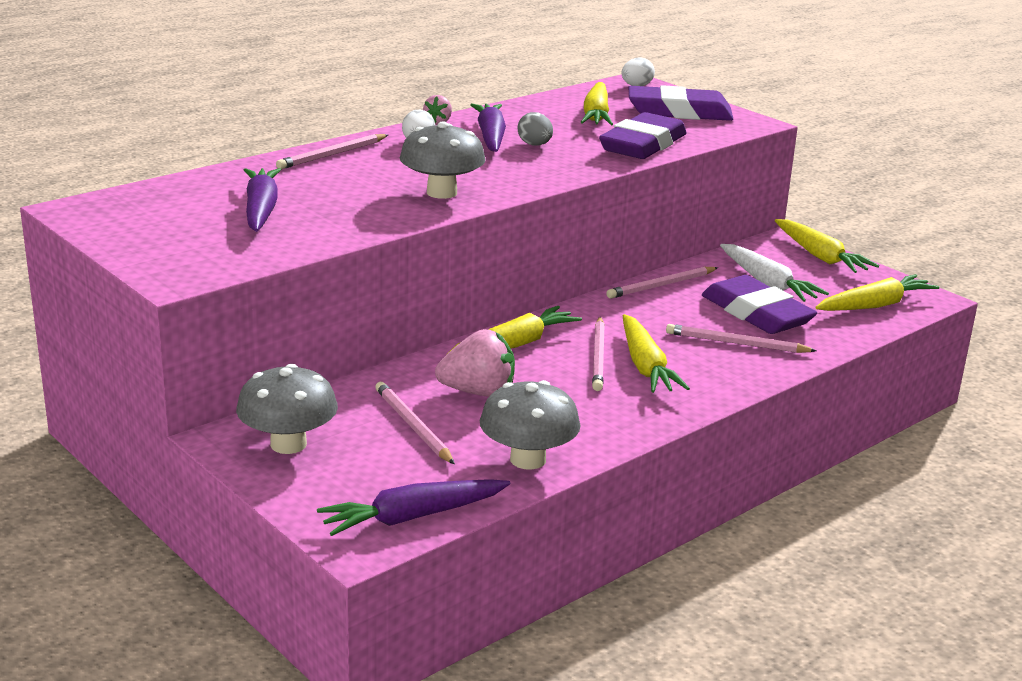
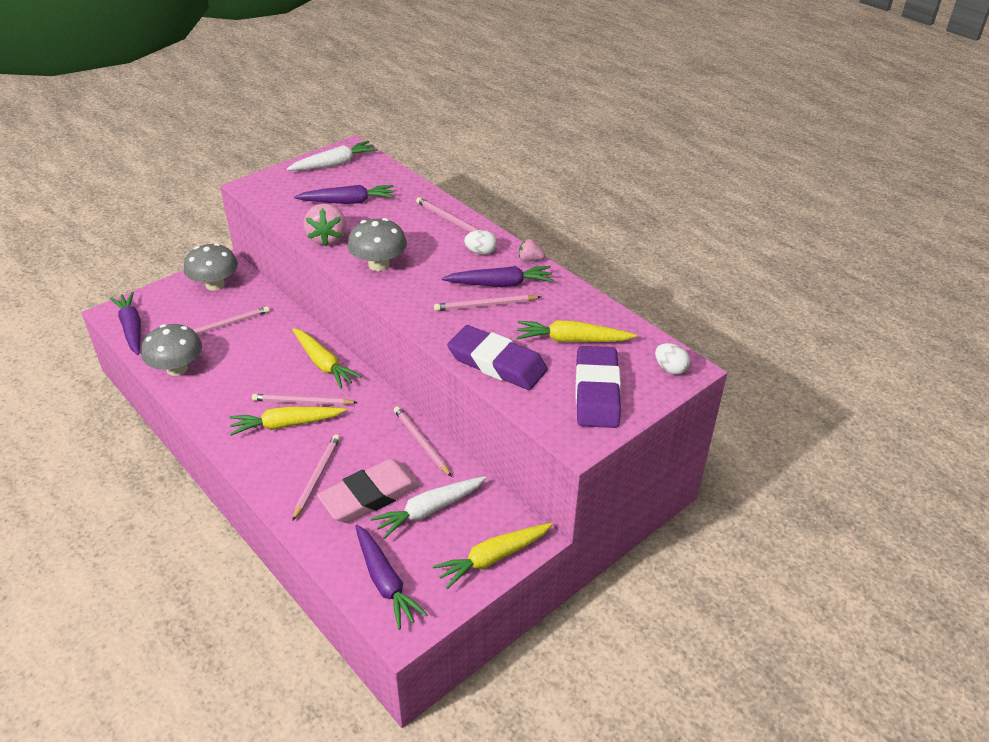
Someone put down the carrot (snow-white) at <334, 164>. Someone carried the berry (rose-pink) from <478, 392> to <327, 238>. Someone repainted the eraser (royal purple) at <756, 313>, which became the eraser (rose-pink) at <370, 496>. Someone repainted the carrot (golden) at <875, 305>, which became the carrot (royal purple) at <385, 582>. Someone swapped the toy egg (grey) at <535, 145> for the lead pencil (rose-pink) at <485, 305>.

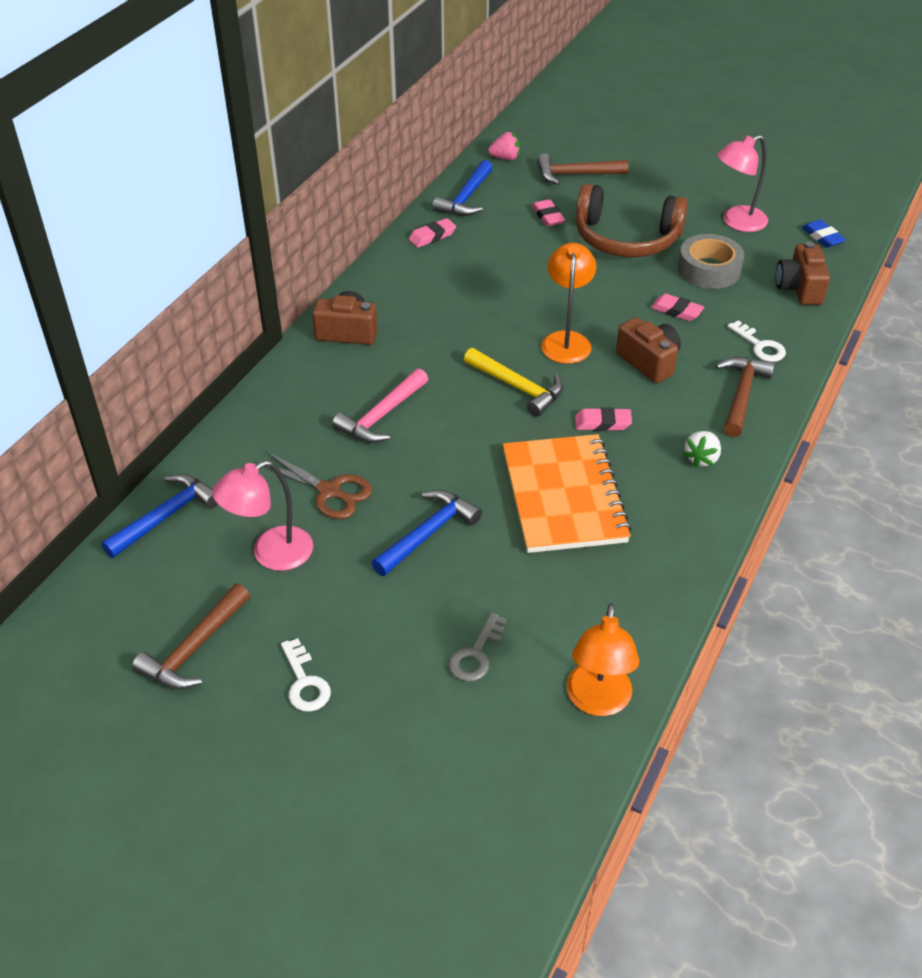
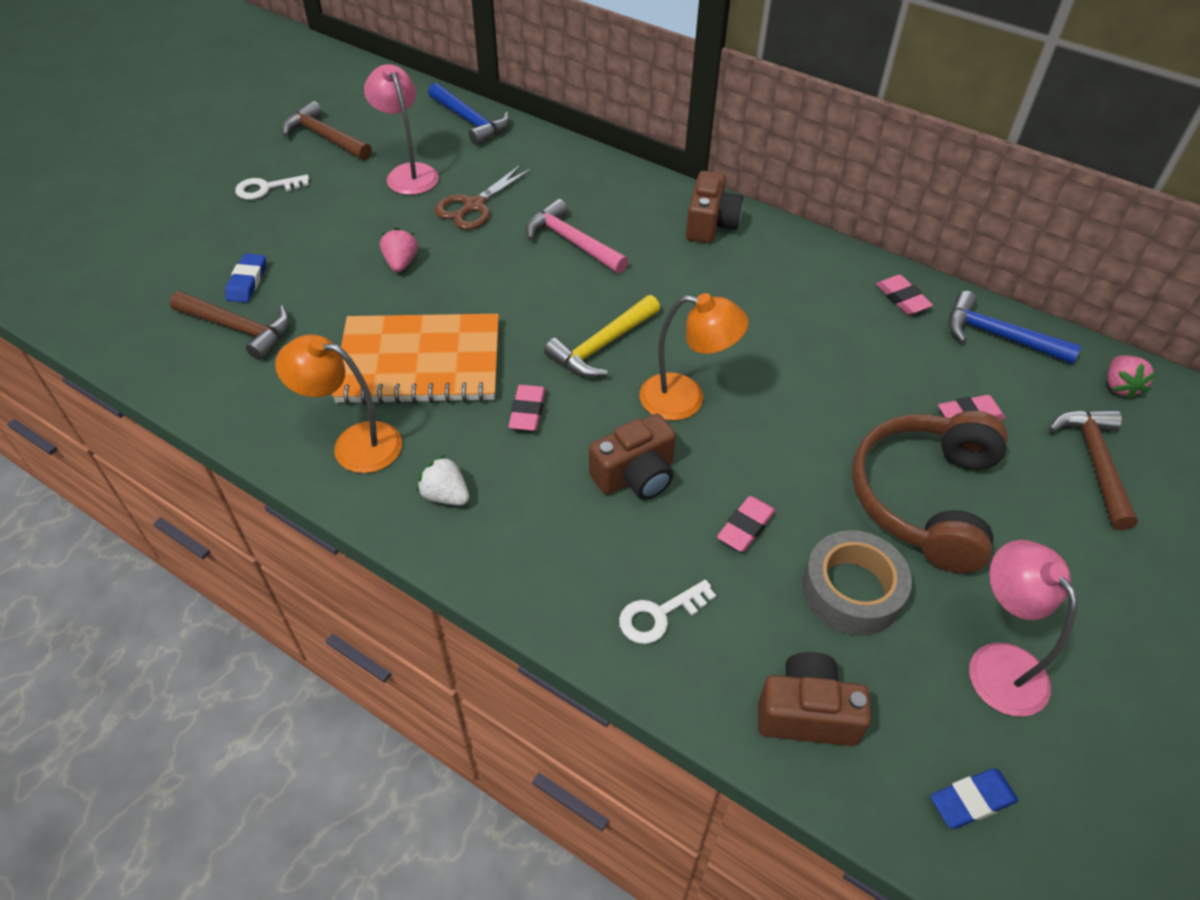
Someone carried the carpenter's hammer (dark brown) from <741, 395> to <239, 328>. Someone swapped the door key (grey) at <476, 654> for the eraser (royal blue) at <247, 282>. Someone carried the reading lamp (orange) from <597, 701> to <354, 444>. Someone swapped the carpenter's hammer (royal blue) at <428, 533> for the berry (rose-pink) at <401, 263>.

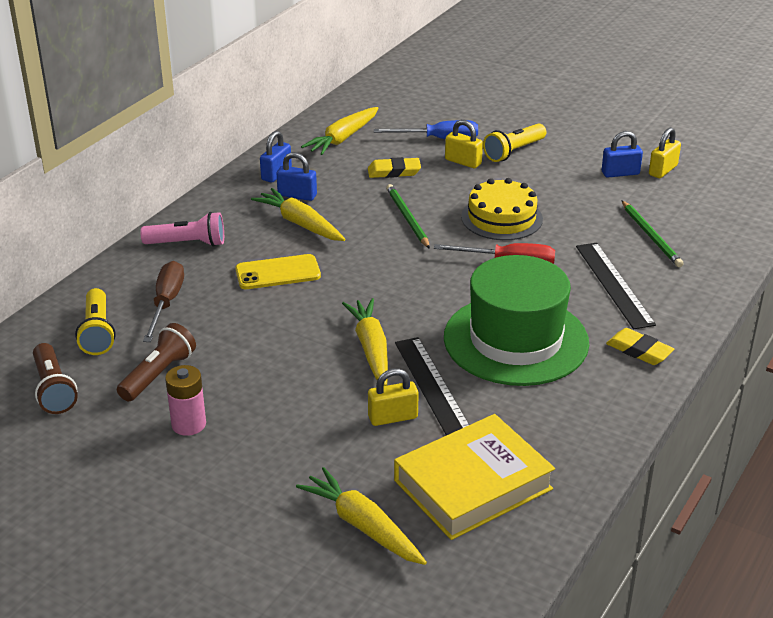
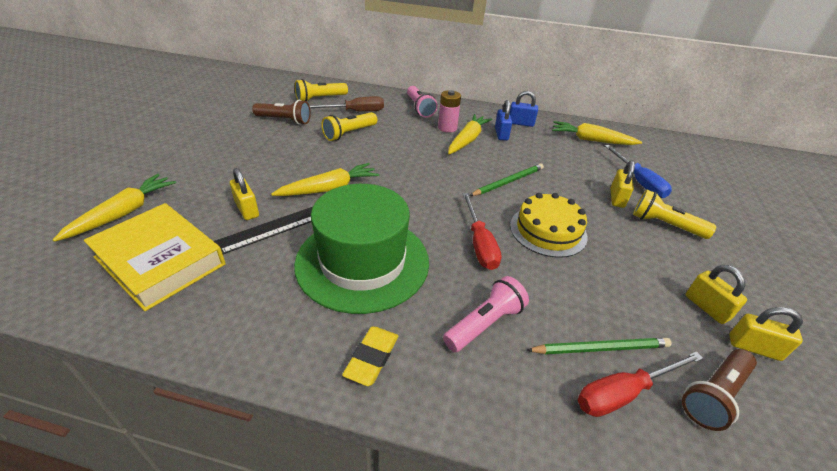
Someone put down the torch (golden) at <349, 133>. Someone carried the AA battery (rose-pink) from <188, 424> to <447, 128>. Someone swapped the measuring stick (jet-black) at <614, 284> for the torch (rose-pink) at <485, 323>. Someone rotated the lead pencil (emerald) at <651, 236> by 150 degrees counterclockwise. Someone put down the screwdriver (crimson) at <624, 393>. Someone carried the torch (dark brown) from <54, 390> to <714, 395>. Someone repainted the small lock (royal blue) at <620, 173>, which became the small lock (golden) at <706, 307>. Someone took away the smartphone (golden) at <278, 273>. Someone took away the eraser (golden) at <394, 172>.

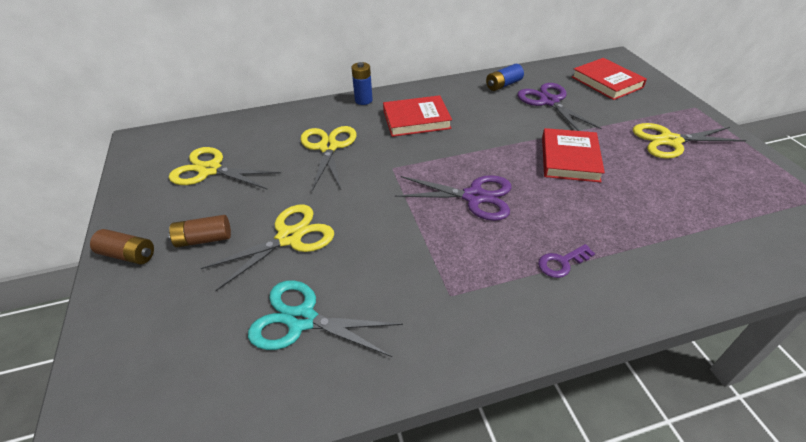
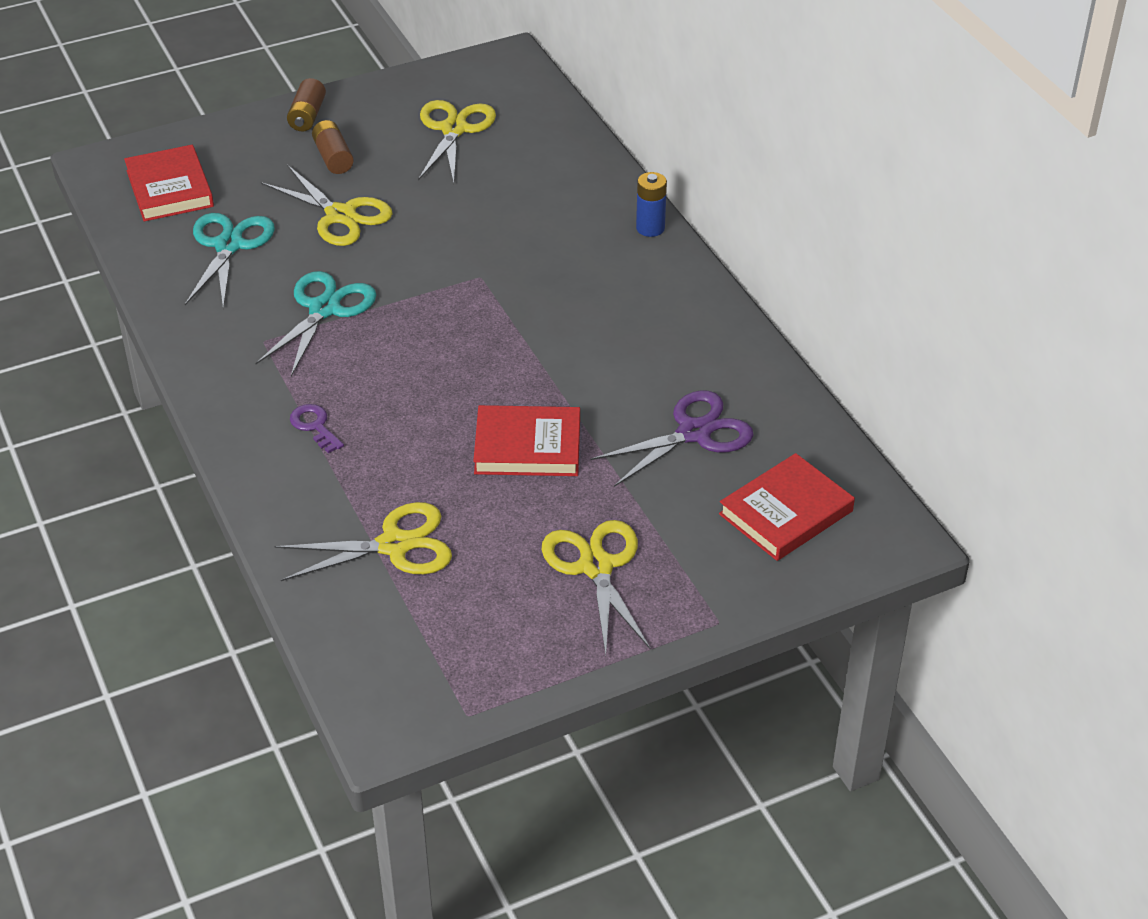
Someone carried the hardback (crimson) from <416, 119> to <170, 188>. Someone put down the shears (turquoise) at <324, 309>. Someone carried the shears (golden) from <328, 147> to <394, 545>. Someone took away the shears (royal purple) at <474, 197>. Someone took away the AA battery (royal blue) at <503, 85>.

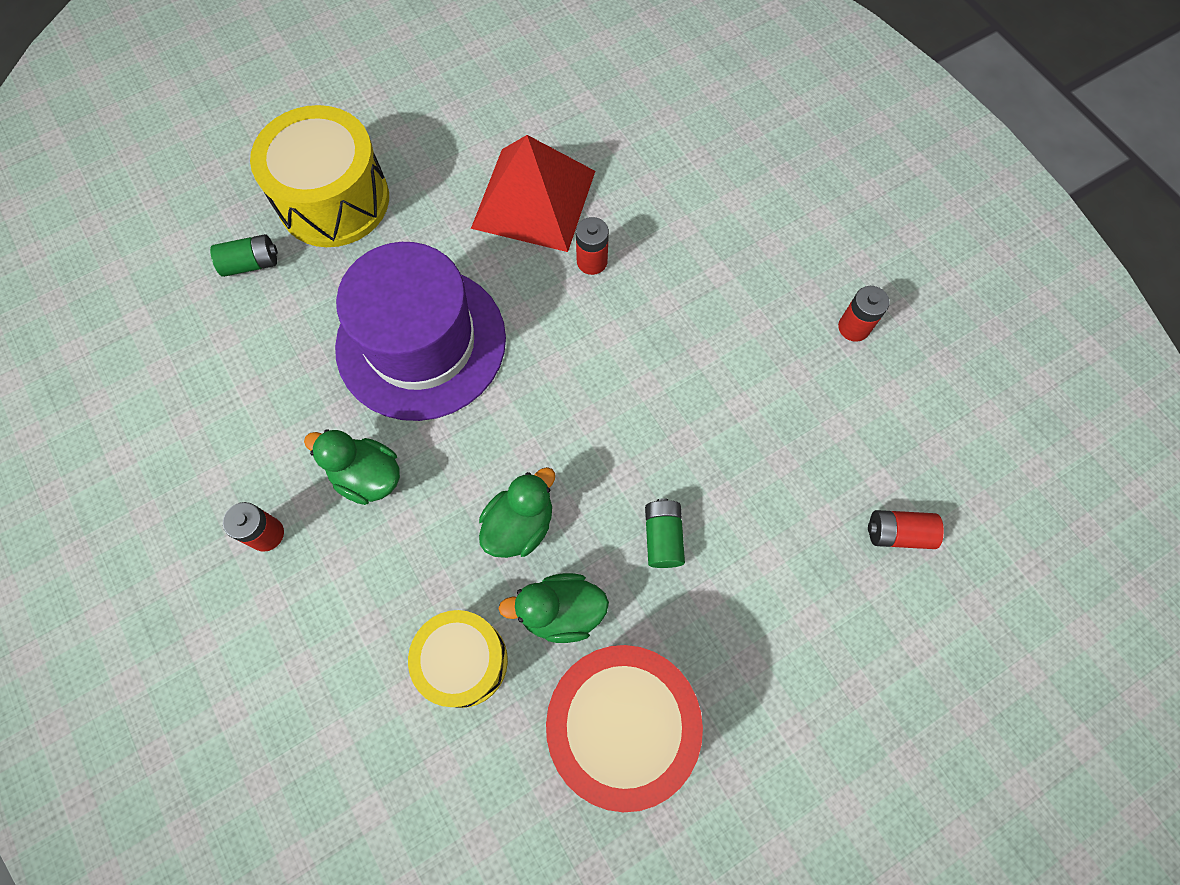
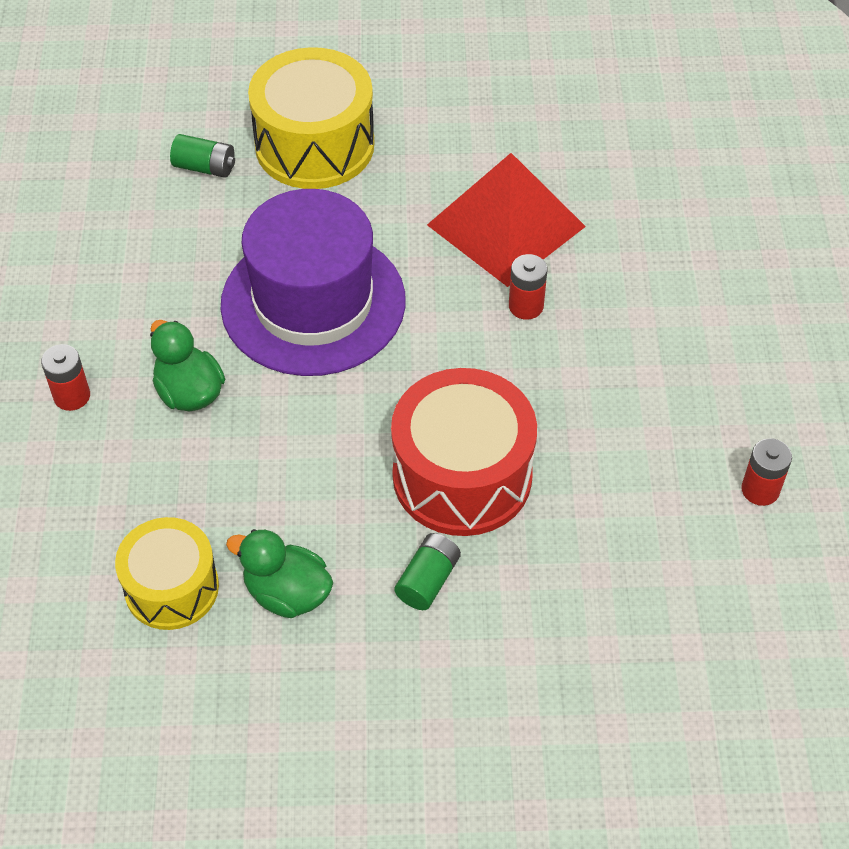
Someone carried the toy drum (crimson) from <620, 724> to <462, 475>. Someone took away the toy duck (emerald) at <520, 525>. Someone took away the AA battery (crimson) at <897, 533>.

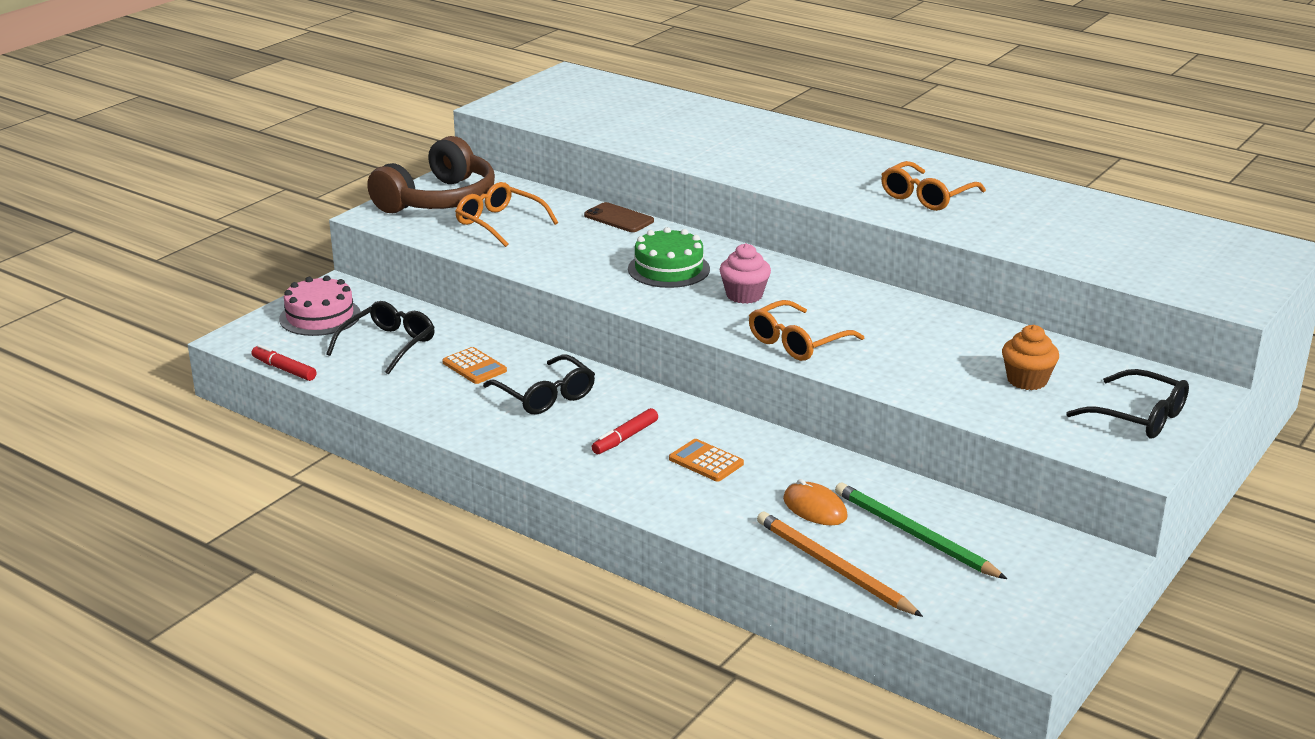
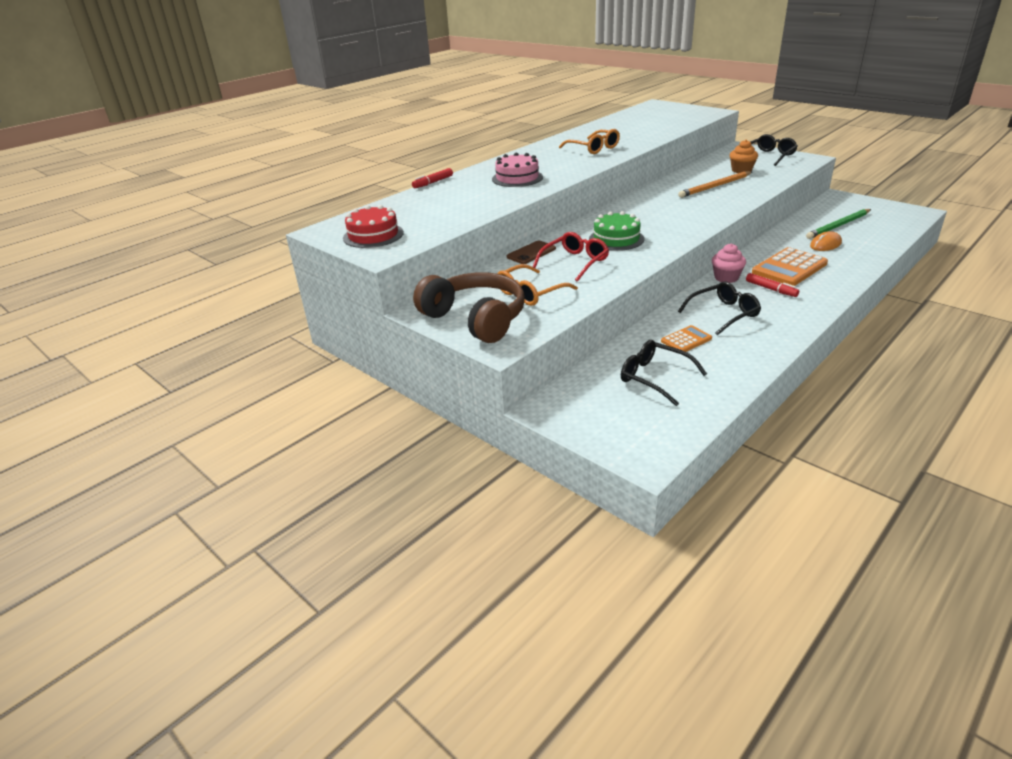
Someone put down the cake (crimson) at <373, 235>. Someone carried the marker pen (crimson) from <284, 369> to <433, 182>. Someone carried the cake (rose-pink) from <320, 316> to <517, 178>. Someone put down the glasses (crimson) at <574, 263>. Someone carried the lead pencil (orange) from <833, 567> to <715, 186>. Someone carried the fairy cake (rose-pink) from <744, 295> to <726, 278>. Someone scaled the calculator (orange) at <706, 461> by 1.82. Someone took away the glasses (orange) at <798, 342>.

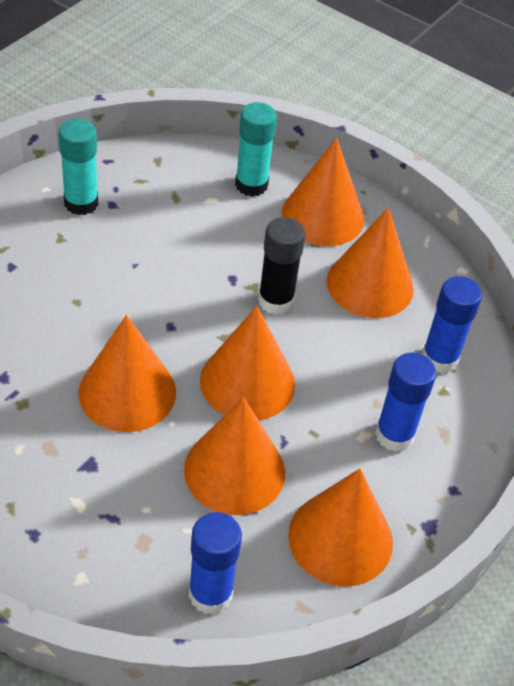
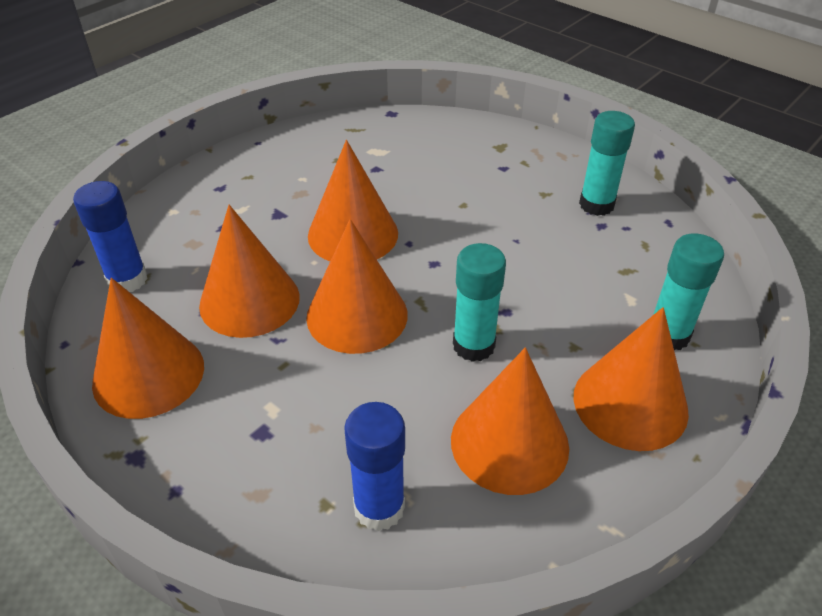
Someone repainted the glue (jet-black) at <275, 301>, which became the glue (turquoise) at <473, 345>. Someone took away the glue (royal blue) at <394, 435>.

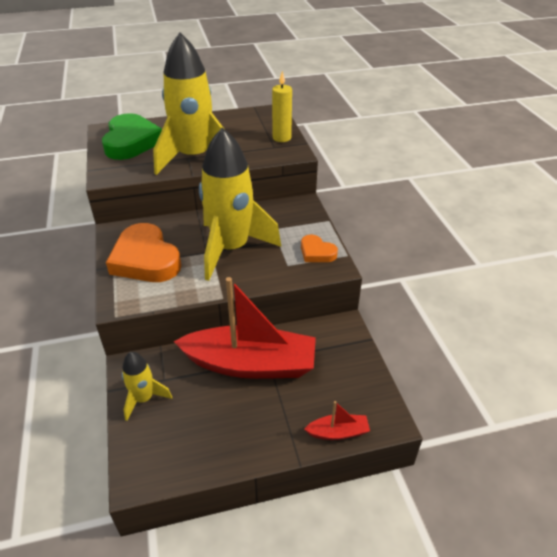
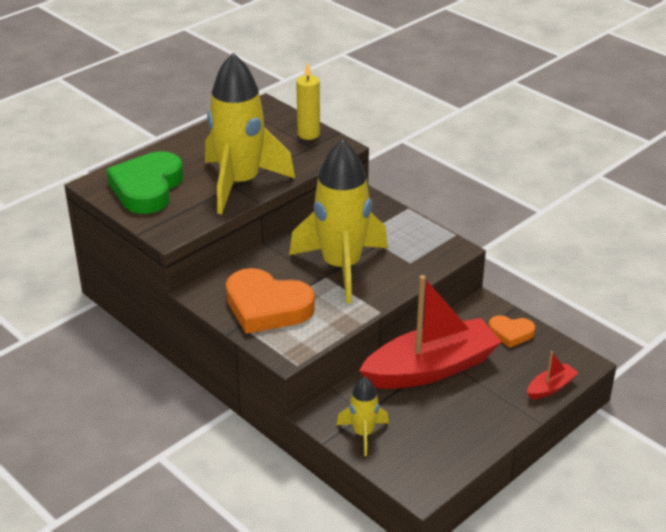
Someone rotated the heart shape (emerald) at <131, 142> by 135 degrees counterclockwise. Someone carried the heart shape (orange) from <317, 252> to <510, 333>.

